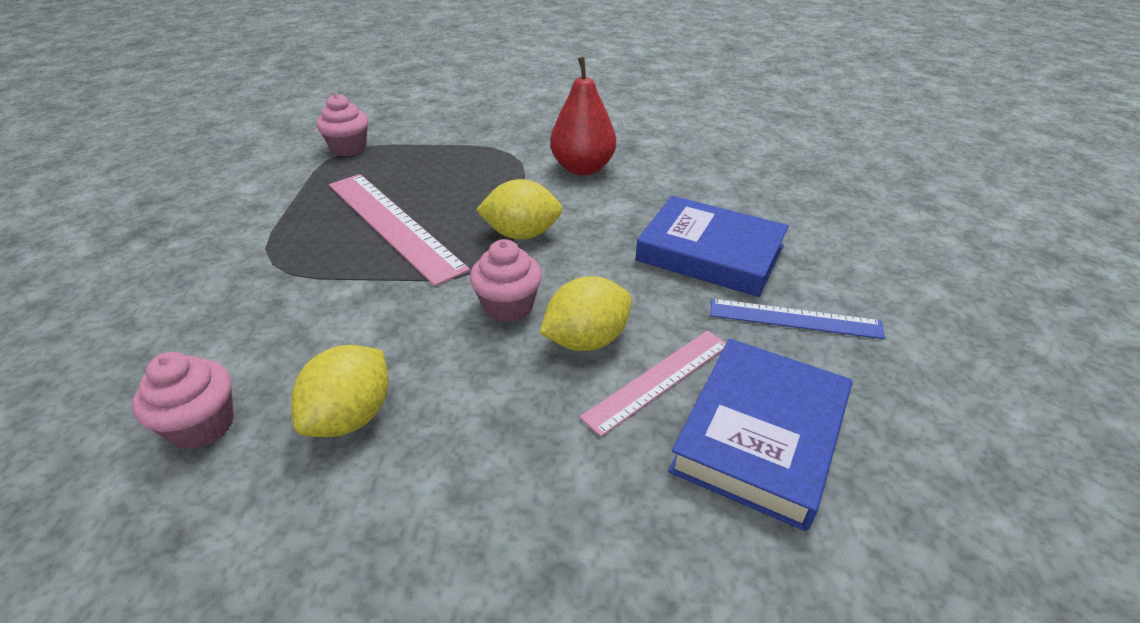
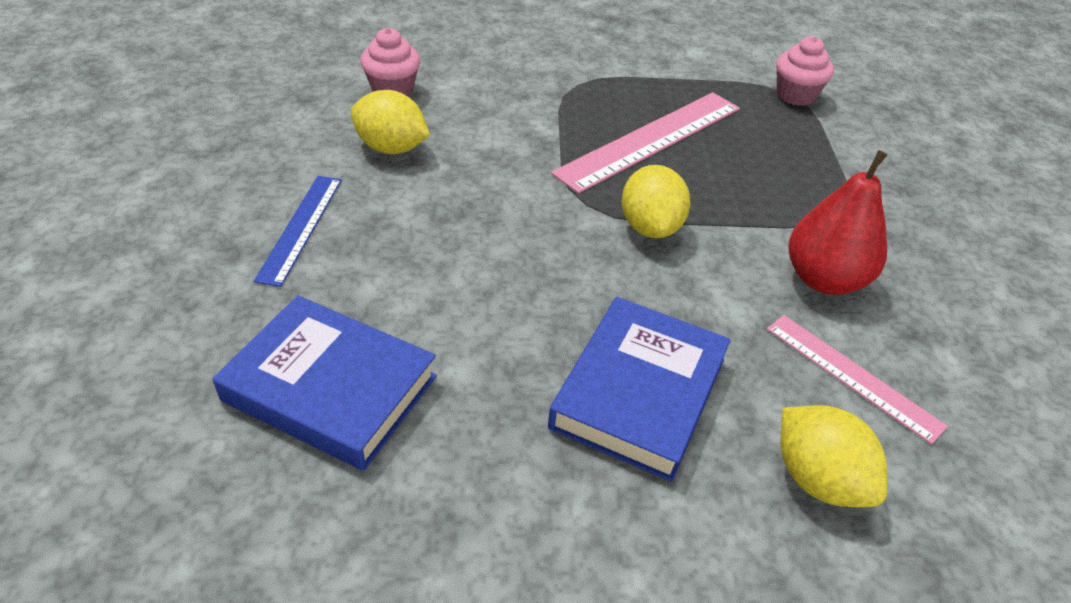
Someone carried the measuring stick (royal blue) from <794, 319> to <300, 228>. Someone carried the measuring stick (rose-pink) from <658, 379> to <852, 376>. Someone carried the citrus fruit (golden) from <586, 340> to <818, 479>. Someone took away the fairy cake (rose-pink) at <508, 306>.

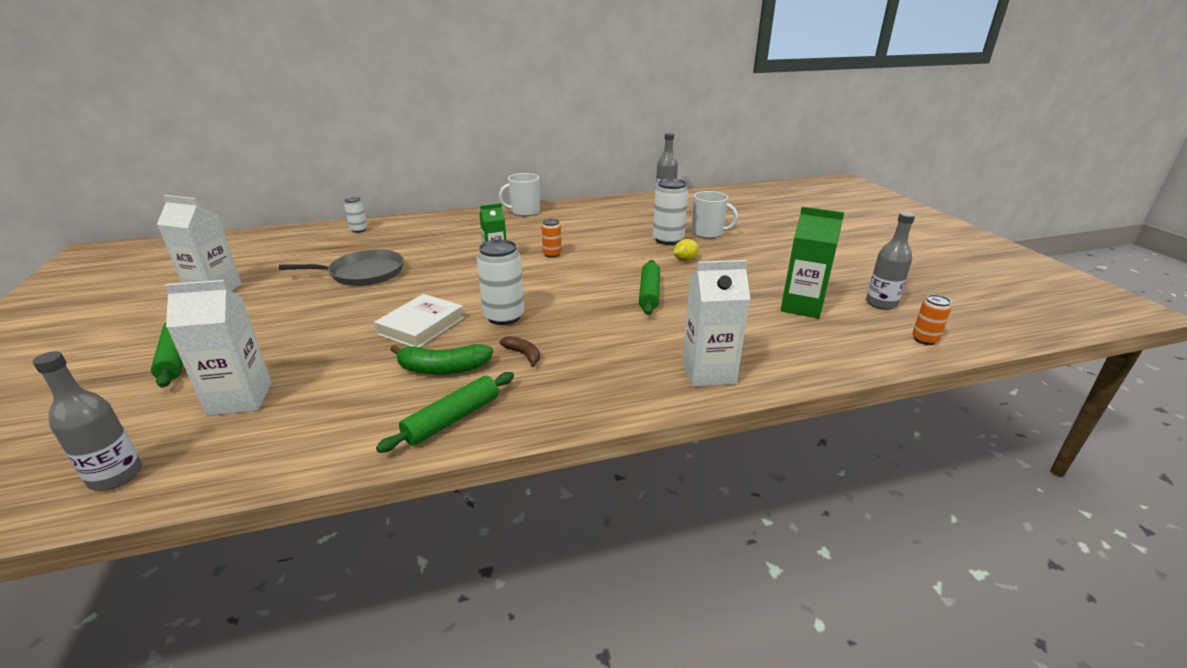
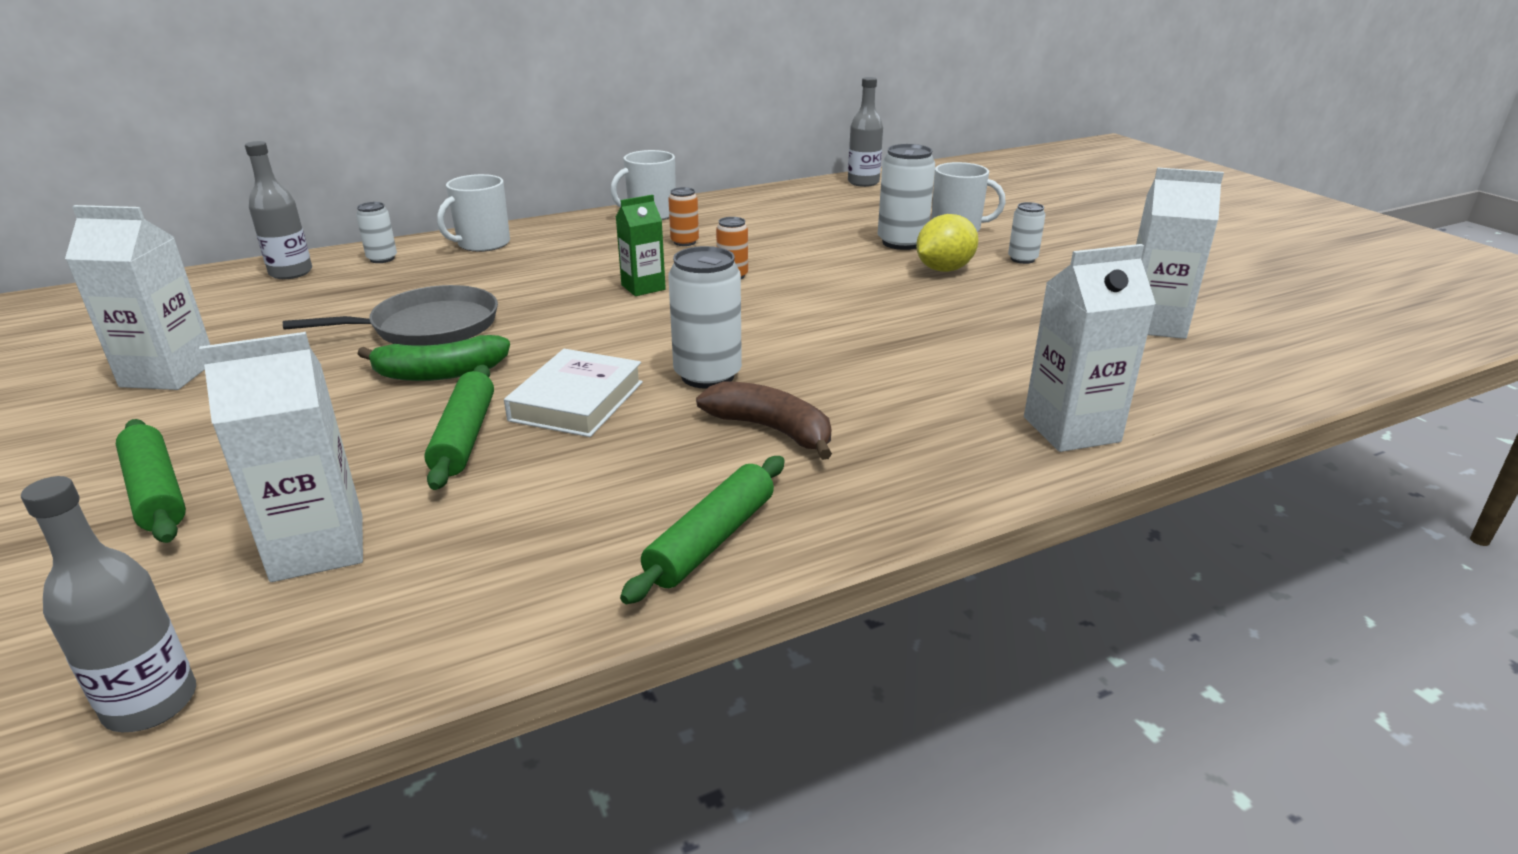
Someone carried the bottle (grey) from <881, 303> to <291, 272>. Someone carried the banana (emerald) from <443, 368> to <440, 373>. Someone carried the dough roller (emerald) from <649, 294> to <464, 437>. Someone put down the coffee mug (snow-white) at <482, 244>. Someone carried the tin (orange) from <924, 339> to <684, 242>. Someone scaled the banana (dark brown) at <523, 354> by 1.73. Someone scaled the citrus fruit (golden) at <685, 259> by 1.64. Someone put down the tin (snow-white) at <1022, 259>. Someone repainted the juice carton (emerald) at <802, 307>, which became the juice carton (snow-white) at <1152, 324>.

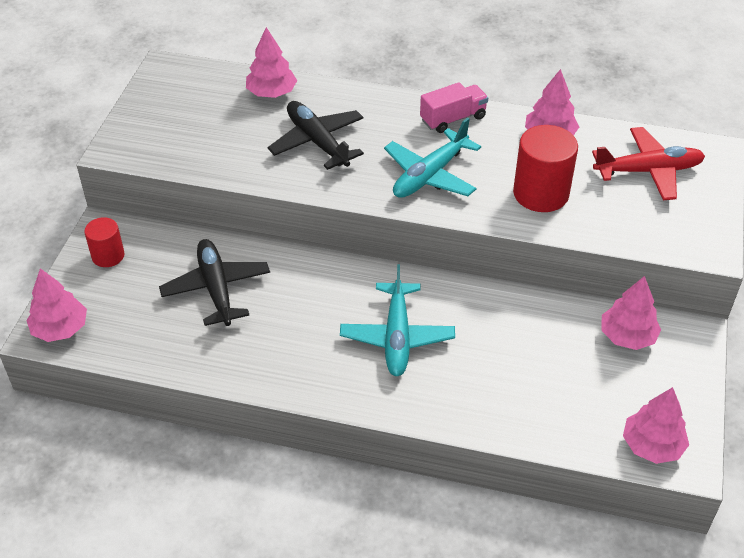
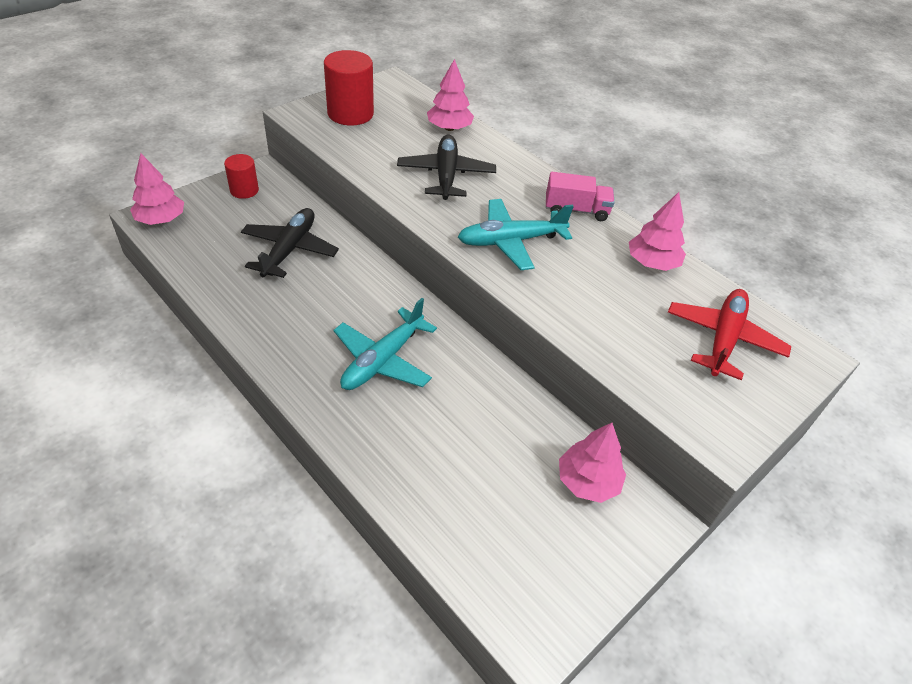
Someone carried the cylinder shape (crimson) from <540, 193> to <350, 114>. Someone rotated the aeroplane (crimson) at <648, 171> by 90 degrees counterclockwise. Someone took away the fir tree (rose-pink) at <652, 445>.

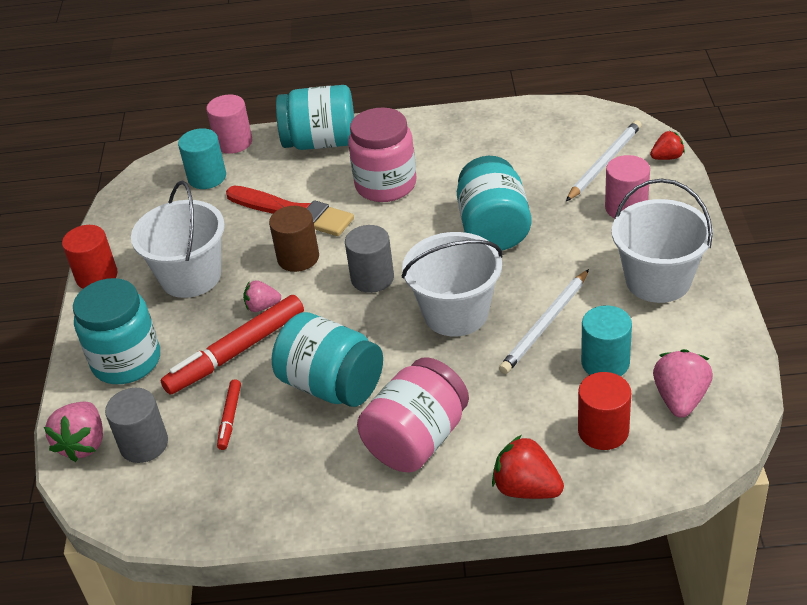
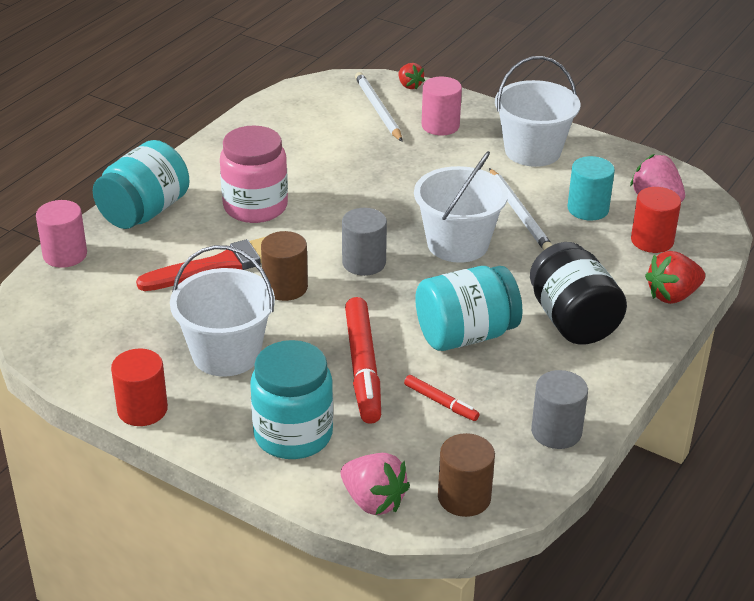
Someone rotated the berry (crimson) at <667, 157> by 135 degrees clockwise. Someone put down the cylinder shape (dark brown) at <464, 497>. Someone repainted the preserve jar (rose-pink) at <417, 439>, which became the preserve jar (jet-black) at <572, 320>. Someone carried the cylinder shape (grey) from <144, 444> to <556, 432>. Someone took away the cylinder shape (turquoise) at <207, 177>. Someone took away the berry (rose-pink) at <262, 307>. Someone took away the preserve jar (turquoise) at <493, 228>.

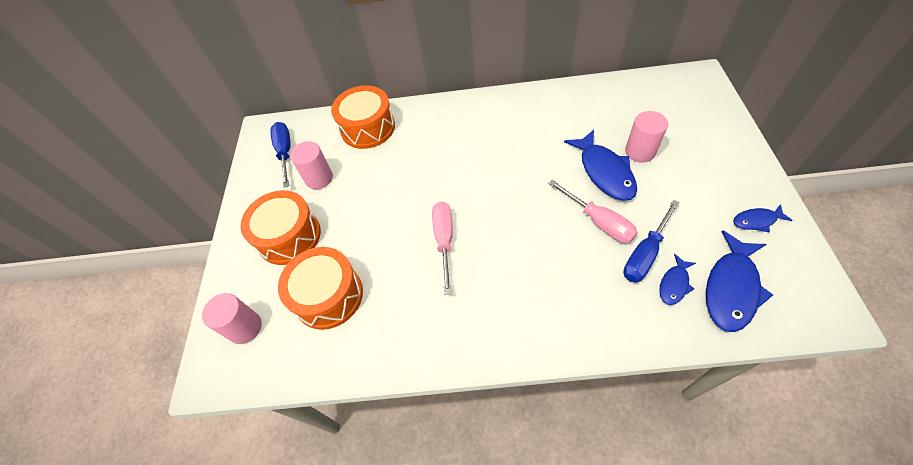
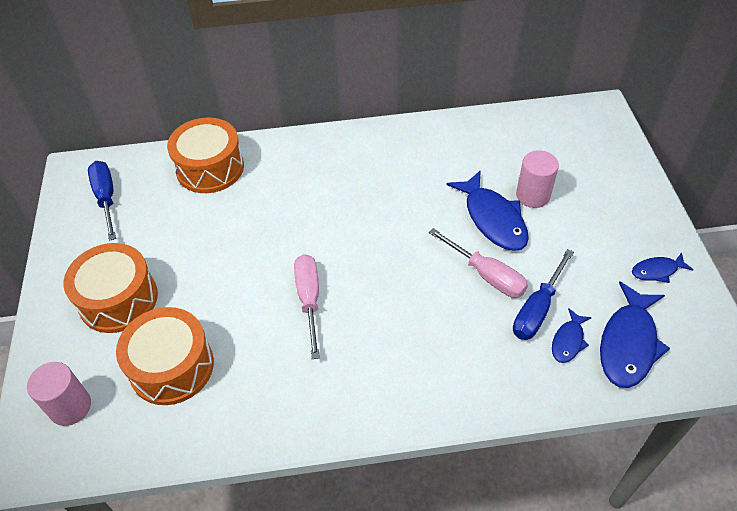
Someone took away the cylinder shape (rose-pink) at <319, 178>.

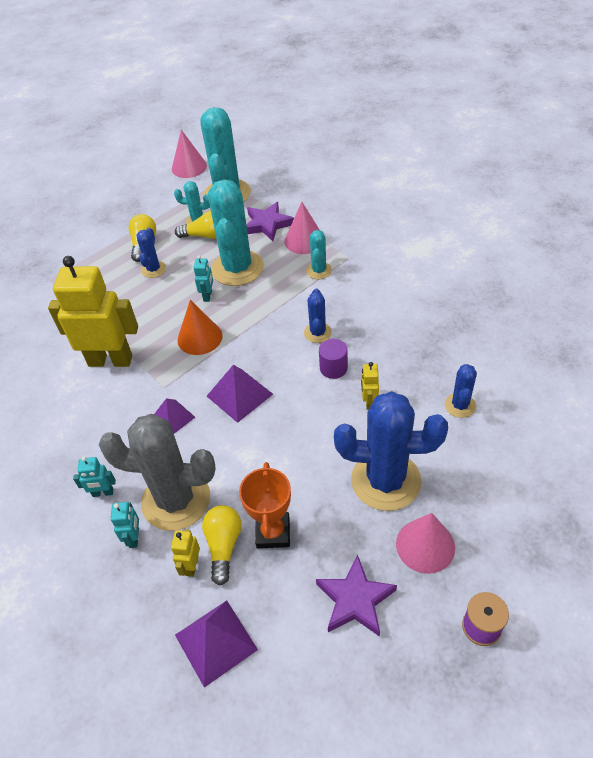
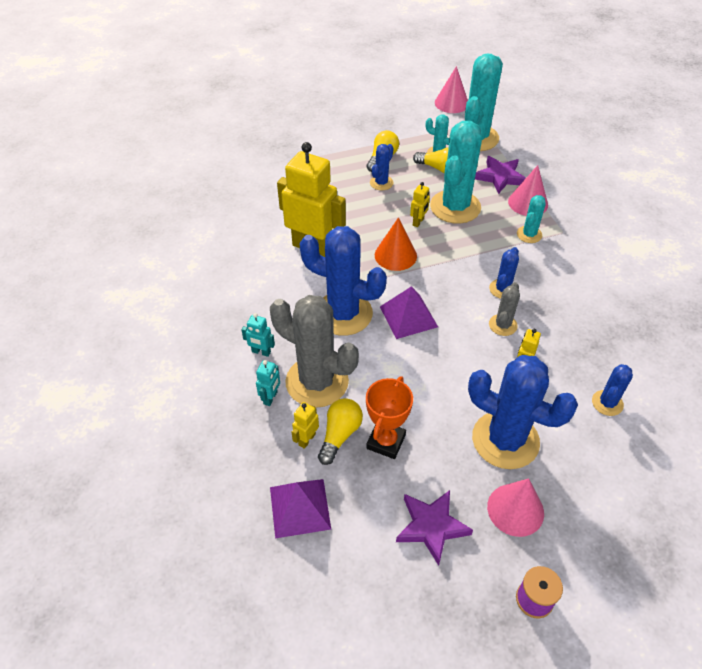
Someone swapped the solid pyramid (royal purple) at <172, 418> for the prickly plant (royal blue) at <343, 314>. Someone repainted the robot figure (turquoise) at <208, 296>, which became the robot figure (golden) at <418, 222>. Someone swapped the cylinder shape (royal purple) at <333, 368> for the prickly plant (grey) at <502, 325>.

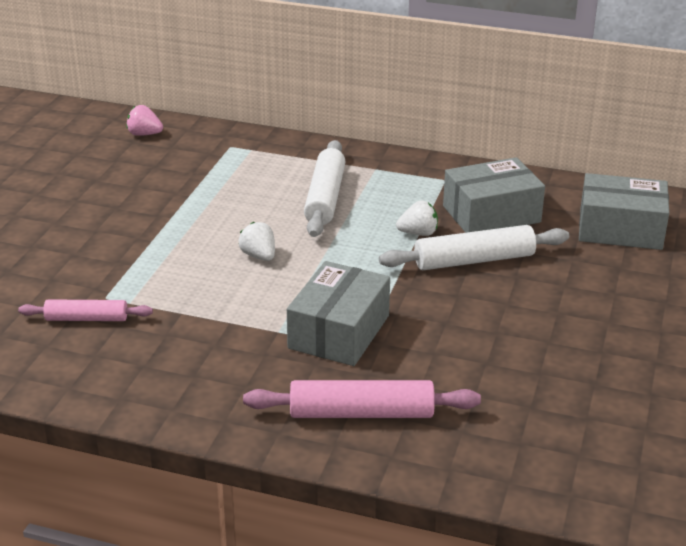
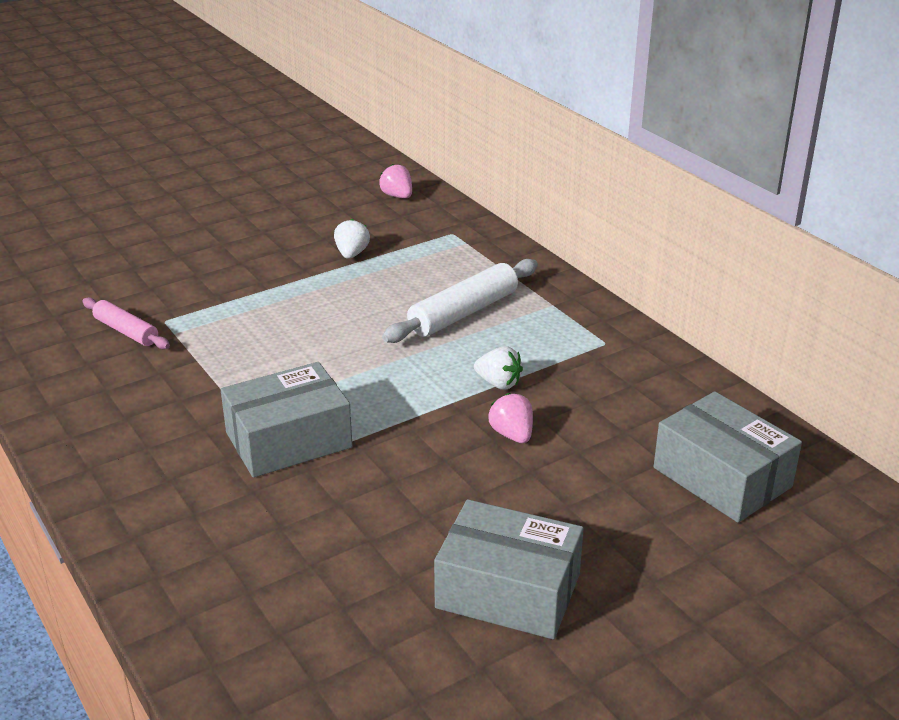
Someone carried the berry (snow-white) from <259, 256> to <351, 254>. Someone carried the package (grey) from <491, 214> to <508, 591>. Someone swapped the dough roller (snow-white) at <474, 260> for the berry (rose-pink) at <512, 435>. Someone took away the dough roller (rose-pink) at <361, 413>.

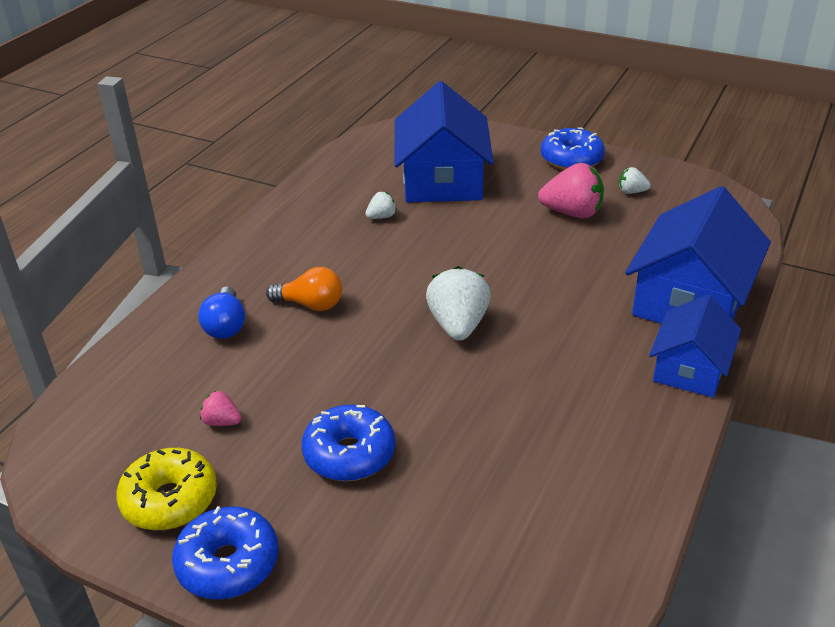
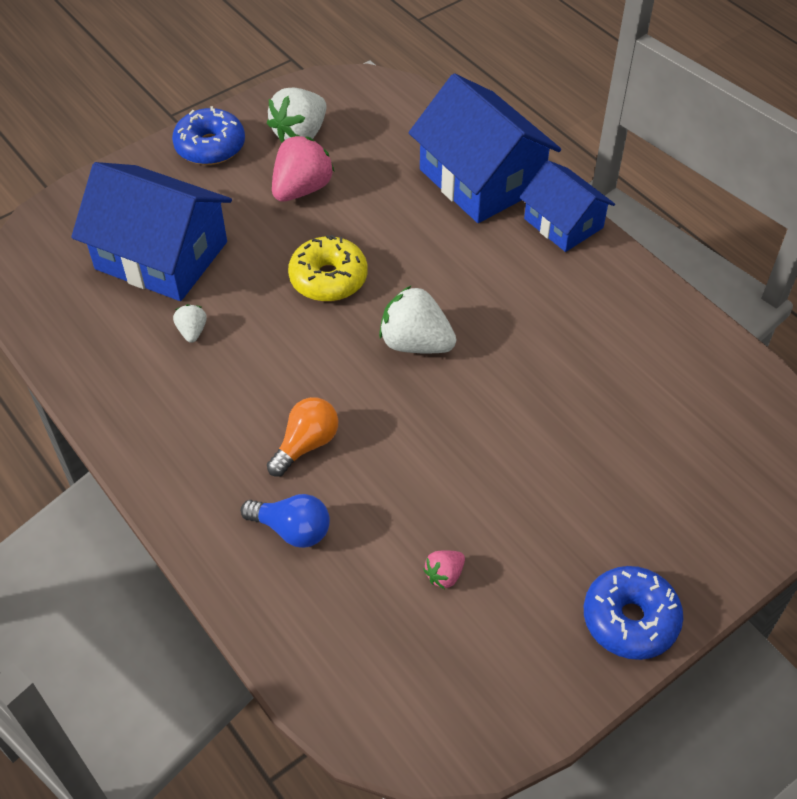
Someone scaled the berry (snow-white) at <631, 192> by 1.99. Someone carried the glazed donut (golden) from <170, 500> to <328, 278>. Someone took away the glazed donut (royal blue) at <349, 454>.

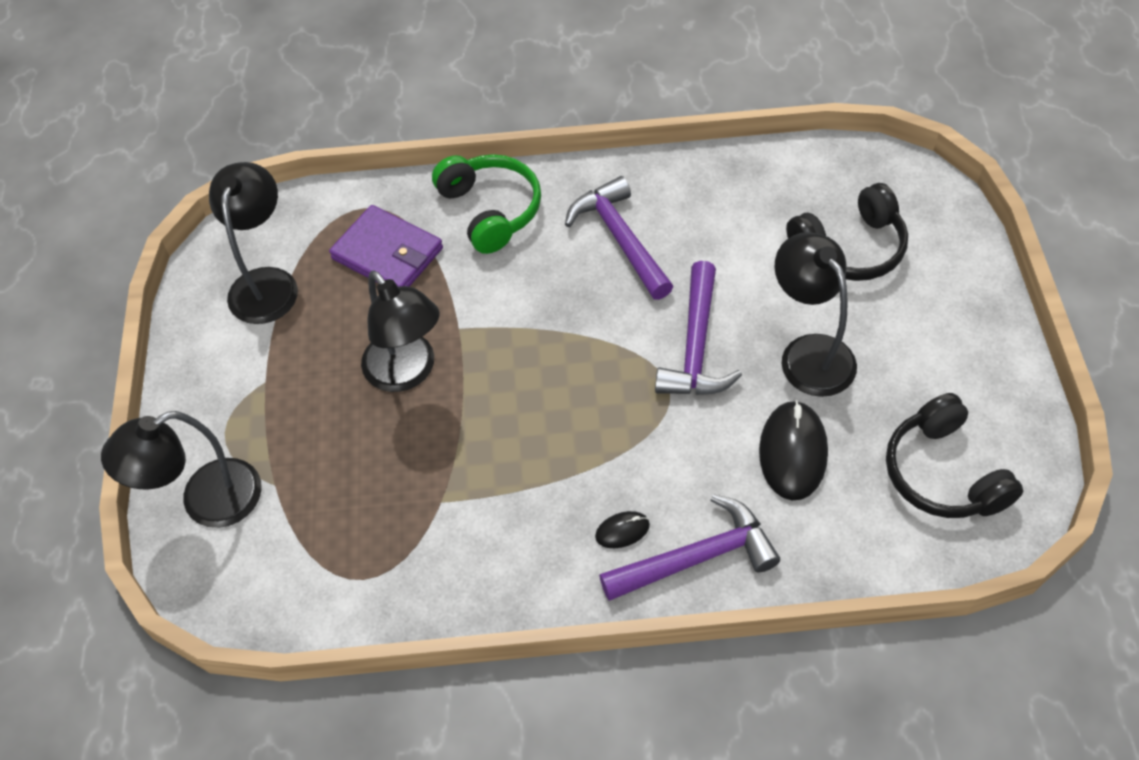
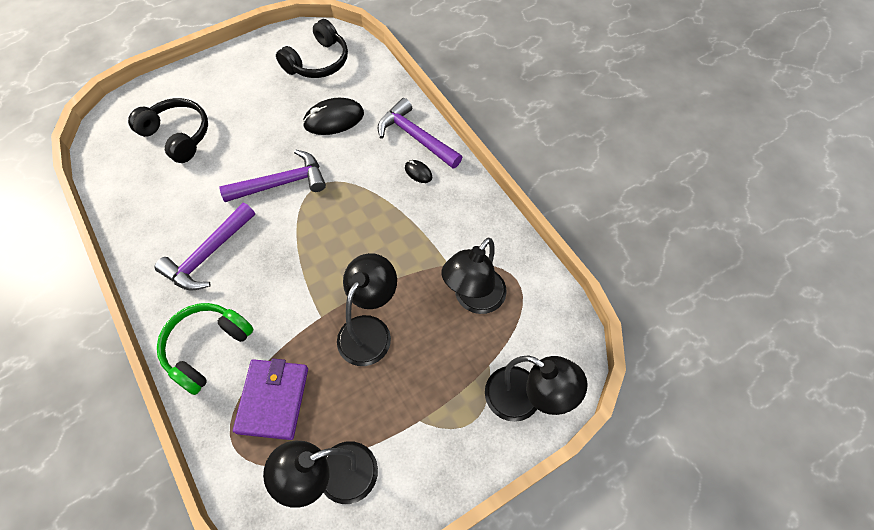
Someone carried the reading lamp (jet-black) from <809, 353> to <473, 299>.

